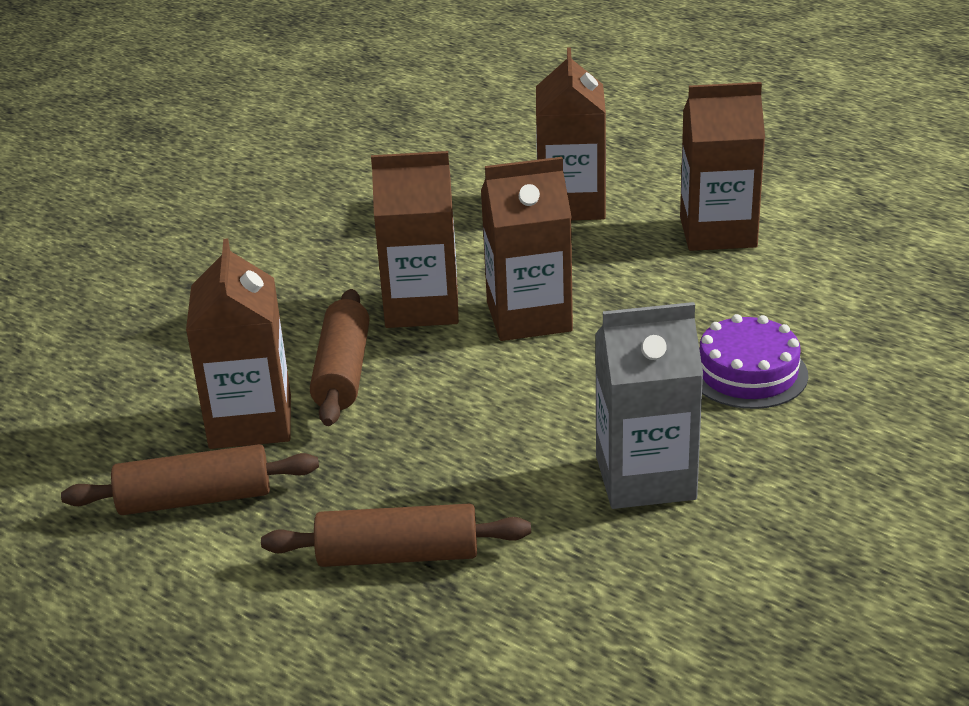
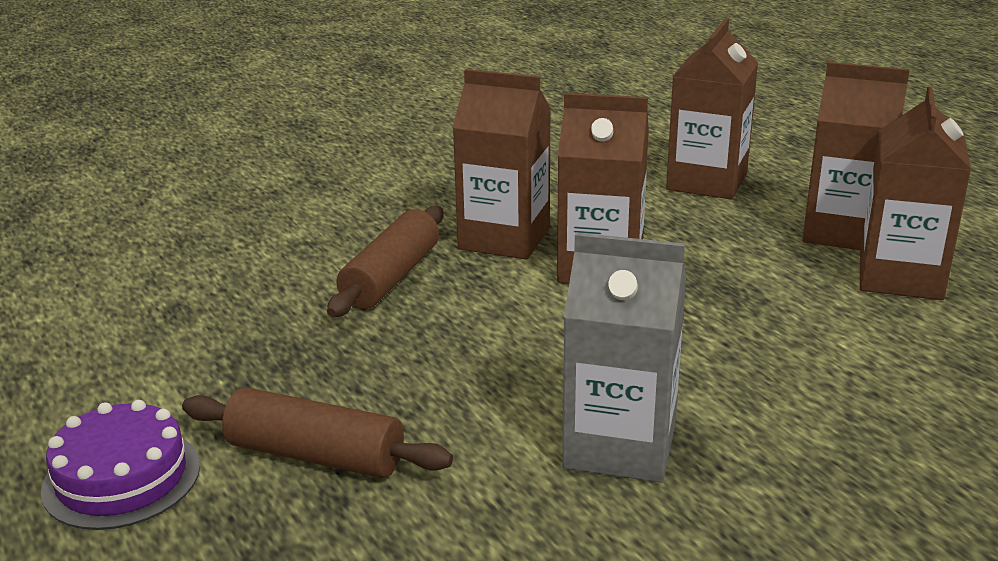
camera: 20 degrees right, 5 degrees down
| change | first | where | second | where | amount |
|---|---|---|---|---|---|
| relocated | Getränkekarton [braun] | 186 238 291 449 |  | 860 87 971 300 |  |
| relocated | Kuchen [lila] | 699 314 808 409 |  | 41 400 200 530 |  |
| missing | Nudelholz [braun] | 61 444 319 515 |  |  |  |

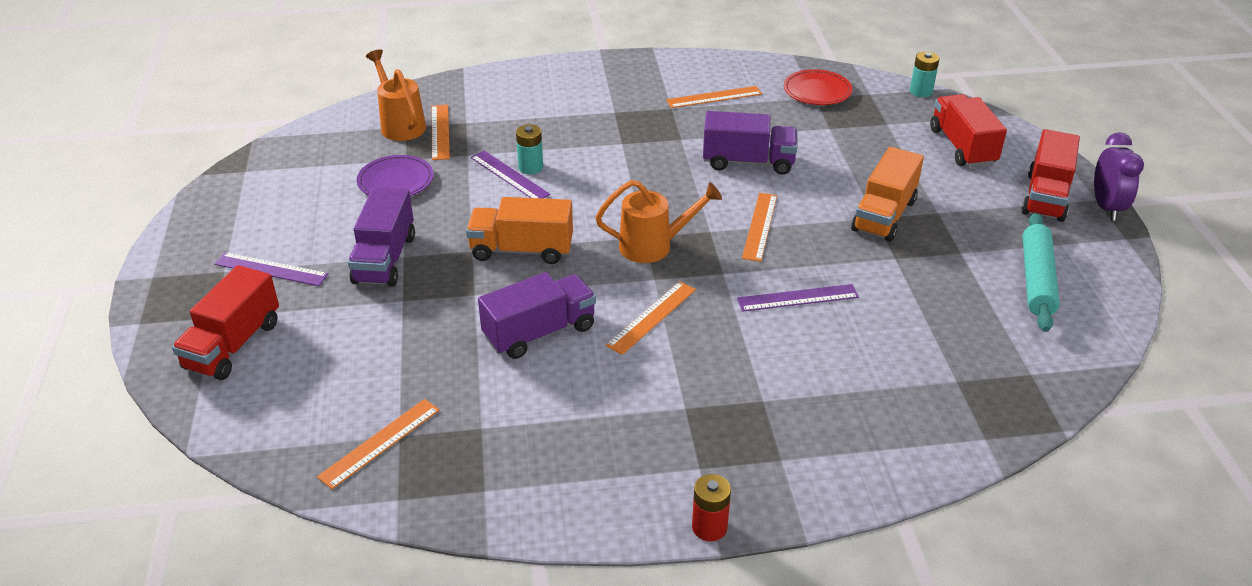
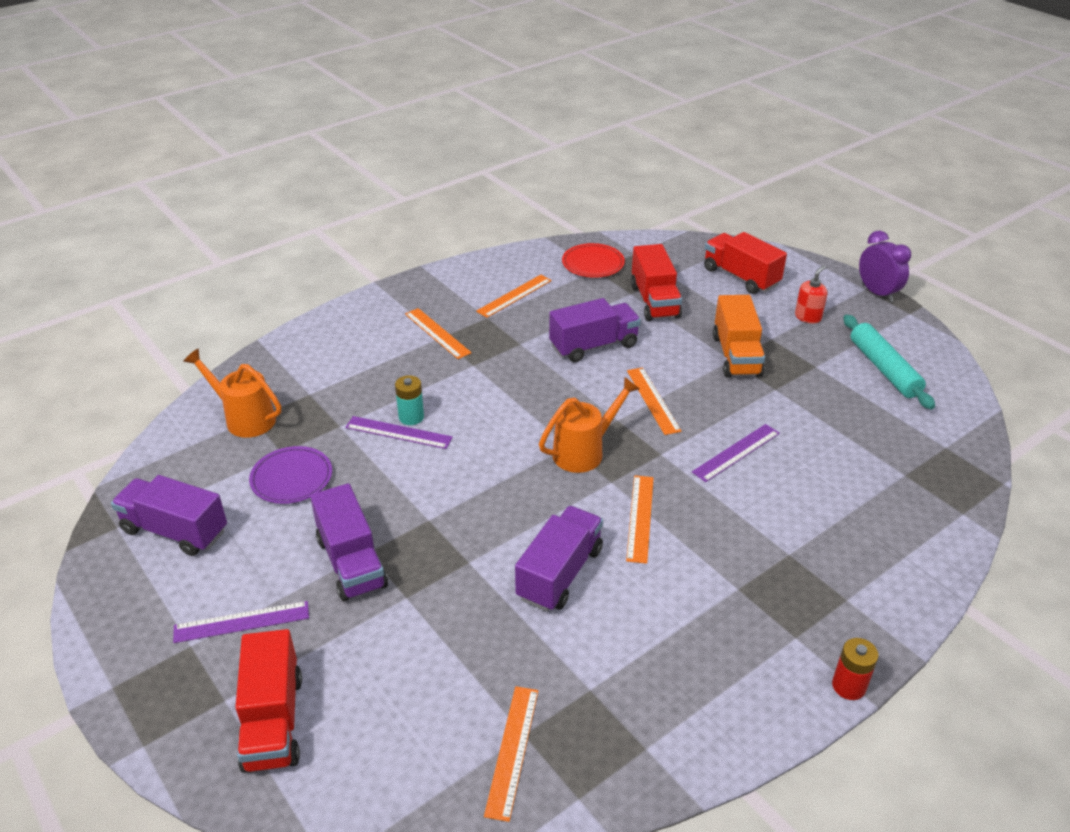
camera: 30 degrees left, 0 degrees up
| change | first | where | second | where | amount |
|---|---|---|---|---|---|
| missing | Batterie [türkis] | 910 51 940 97 |  |  |  |
| relocated | Lineal [orange] | 432 105 450 160 |  | 405 308 472 359 |  |
| relocated | Lastwagen [rot] | 1021 129 1080 222 |  | 631 244 682 321 |  |
| missing | Lastwagen [orange] | 466 197 573 264 |  |  |  |
| appeared |  |  | Seifenspender [rot] | 795 265 827 324 |  |
| appeared |  |  | Lastwagen [lila] | 111 475 227 556 |  |

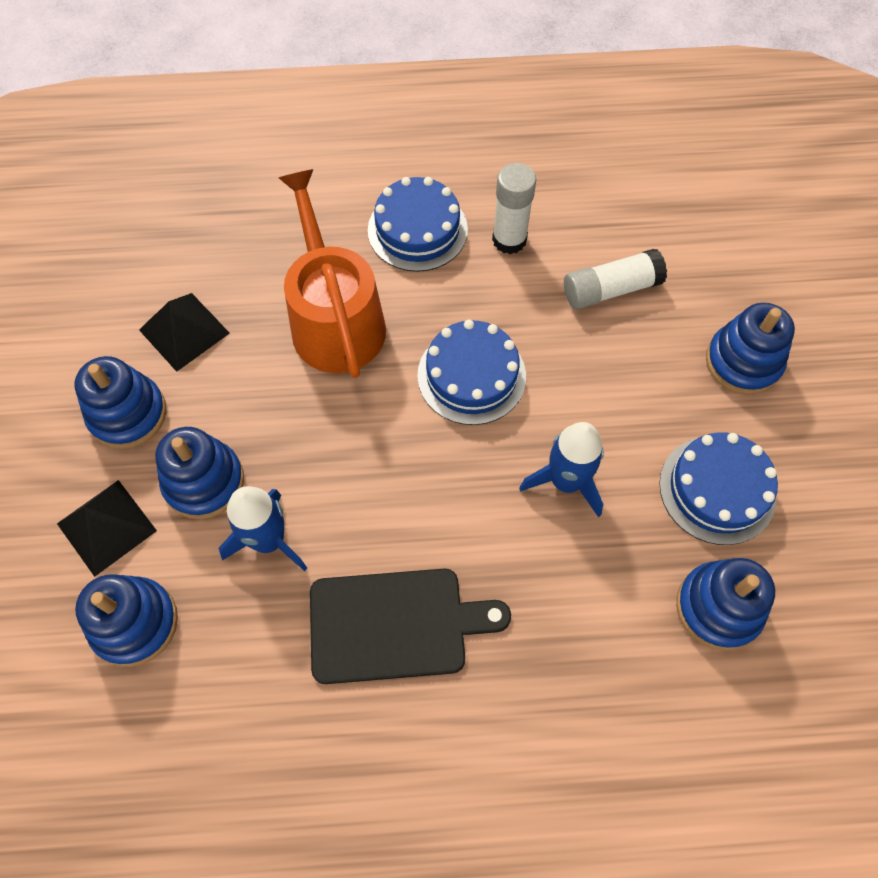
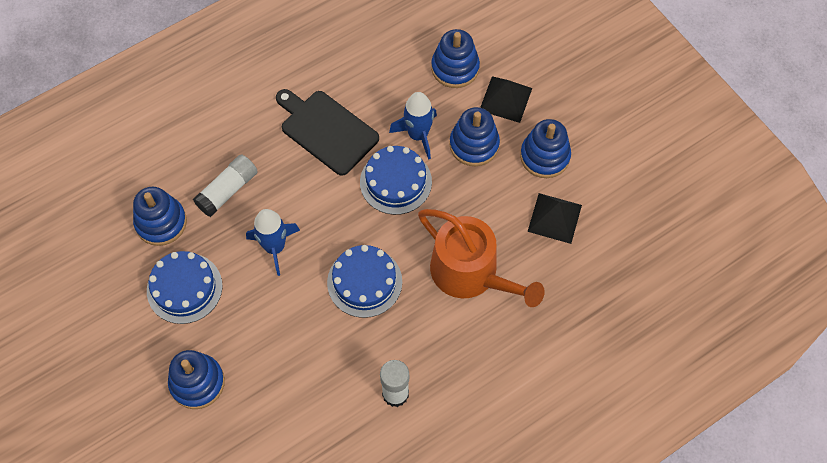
camera: 150 degrees right, 0 degrees up
| change | first | where | second | where | amount |
|---|---|---|---|---|---|
| relocated | Kuchen [blau] | 368 177 468 272 |  | 360 146 432 215 |  |
| relocated | Klebestift [weiß] | 564 249 667 310 |  | 193 154 258 217 |  |
| spun | Schneidebrett [schwarz] | 310 569 511 684 |  | 276 89 379 176 | 75 degrees clockwise |

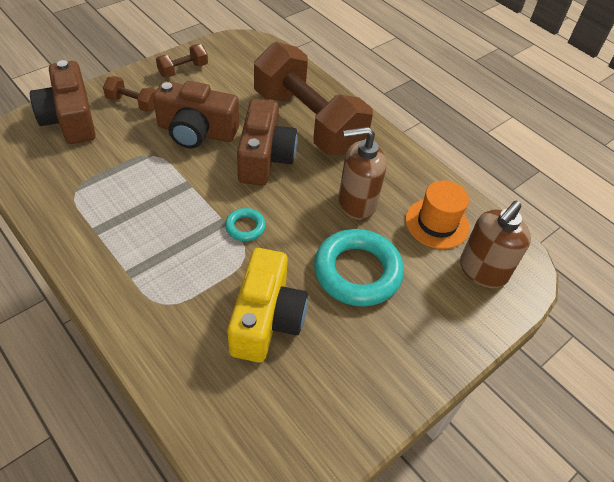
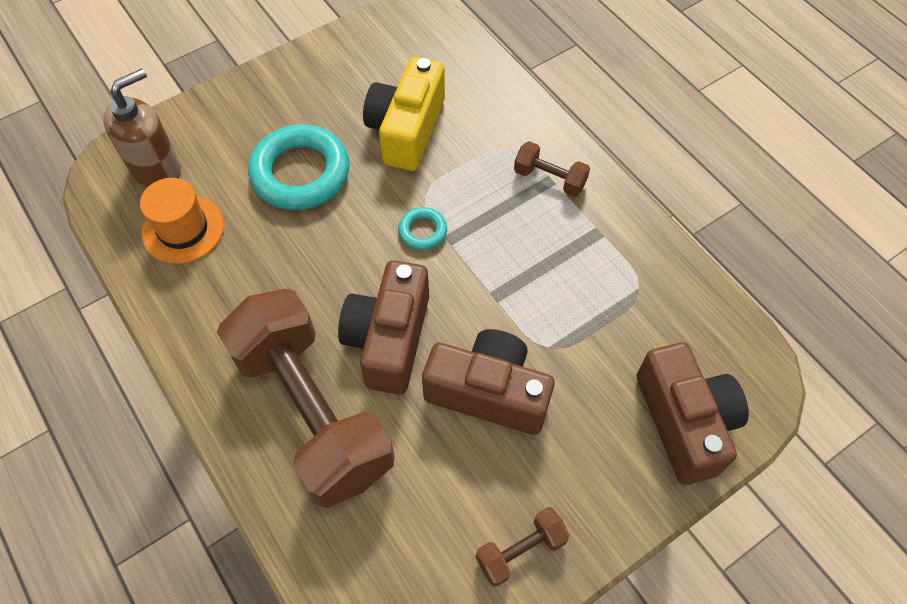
camera: 170 degrees left, 10 degrees up
| change | first | where | second | where | amount |
|---|---|---|---|---|---|
| relocated | Hantel [braun] | 103 76 156 112 |  | 514 141 590 197 |  |
| missing | Seifenspender [braun] | 338 127 386 220 |  |  |  |

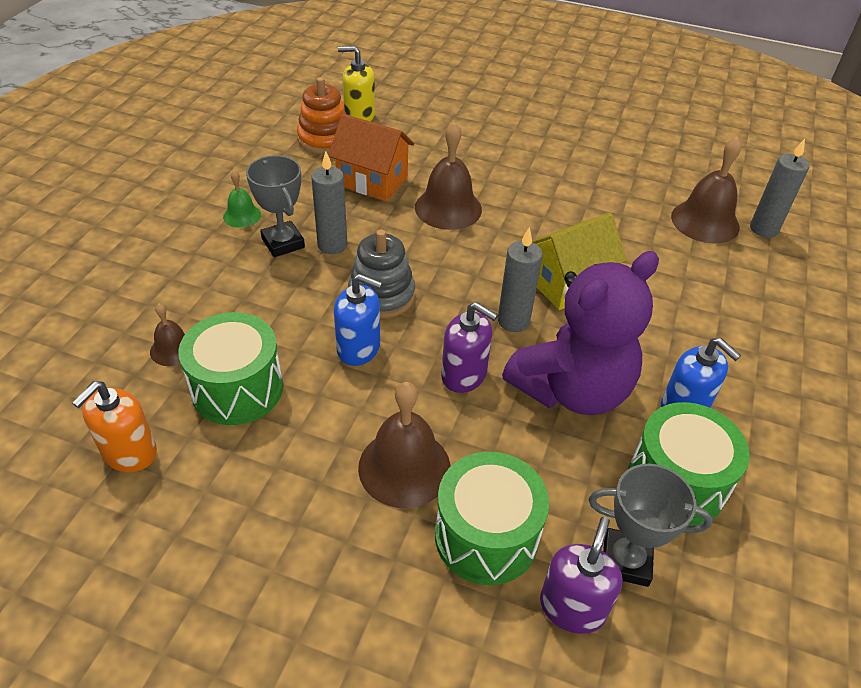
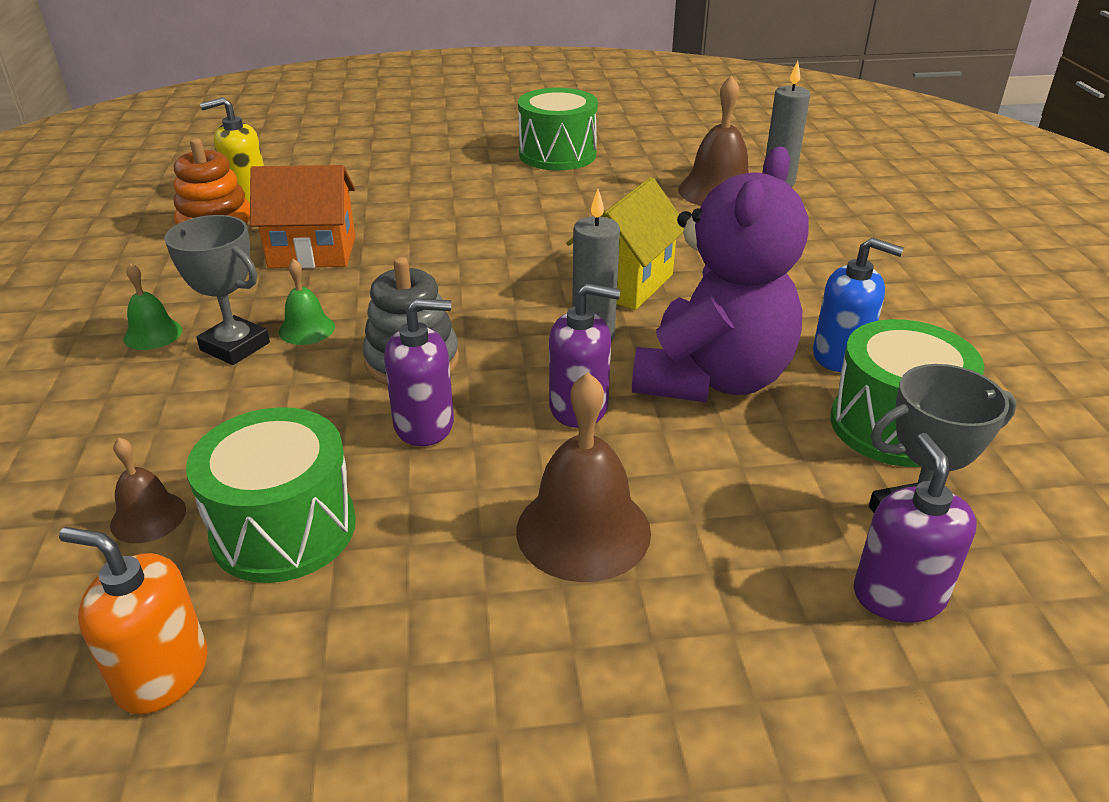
camera: 25 degrees left, 10 degrees down
| change | first | where | second | where | amount |
|---|---|---|---|---|---|
| missing | Glocke [braun] | 415 122 482 230 |  |  |  |
| exchanged | Kerze [grau] | 311 151 347 254 | Glocke [grün] | 279 259 335 345 |  |
| colour | Seifenspender [blau] | 334 274 382 366 | Seifenspender [lila] | 384 298 454 446 |  |
| spun | Seifenspender [orange] | 72 381 157 472 |  | 59 527 208 714 | 105 degrees clockwise |
| relocated | Trommel [grün] | 435 452 549 585 |  | 518 88 598 171 |  |

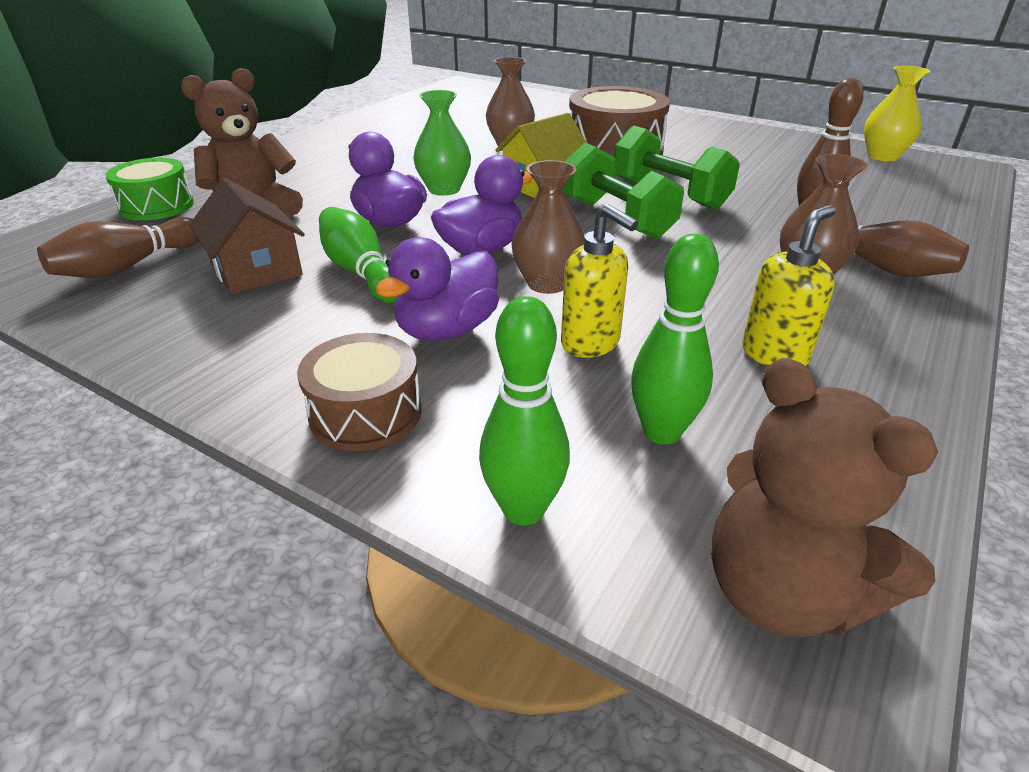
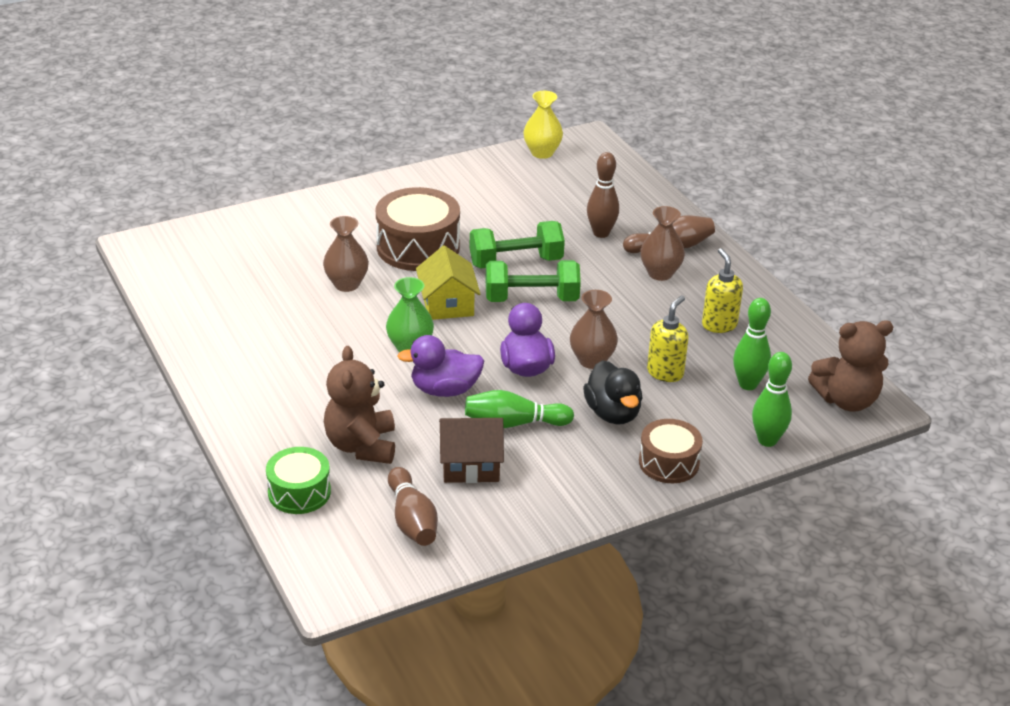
camera: 60 degrees left, 0 degrees up
| change | first | where | second | where | amount |
|---|---|---|---|---|---|
| spun | Seifenspender [gelb] | 561 204 638 358 |  | 647 295 689 382 | 45 degrees counterclockwise |
| colour | Ente [lila] | 375 237 499 341 | Ente [schwarz] | 583 360 642 424 |  |

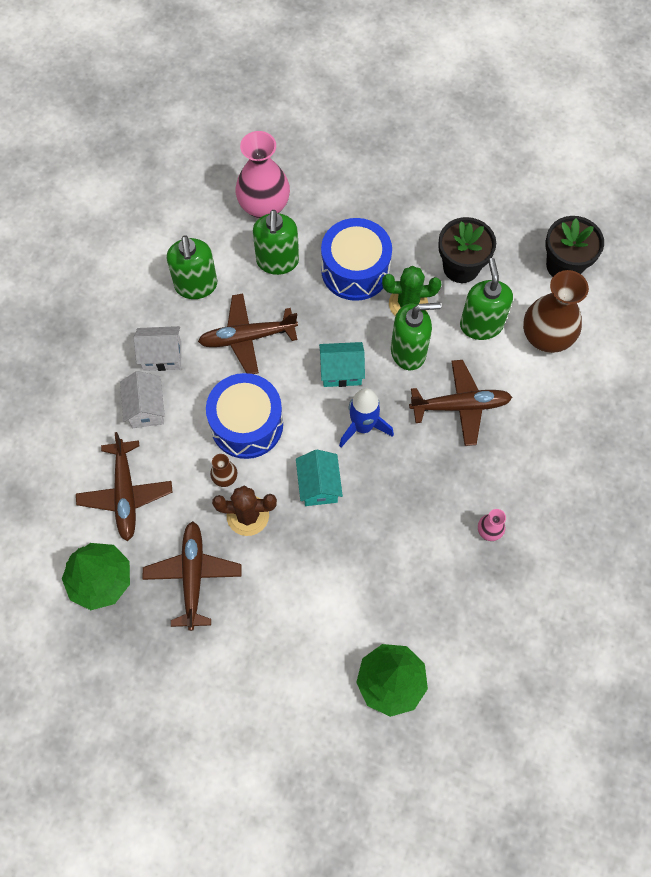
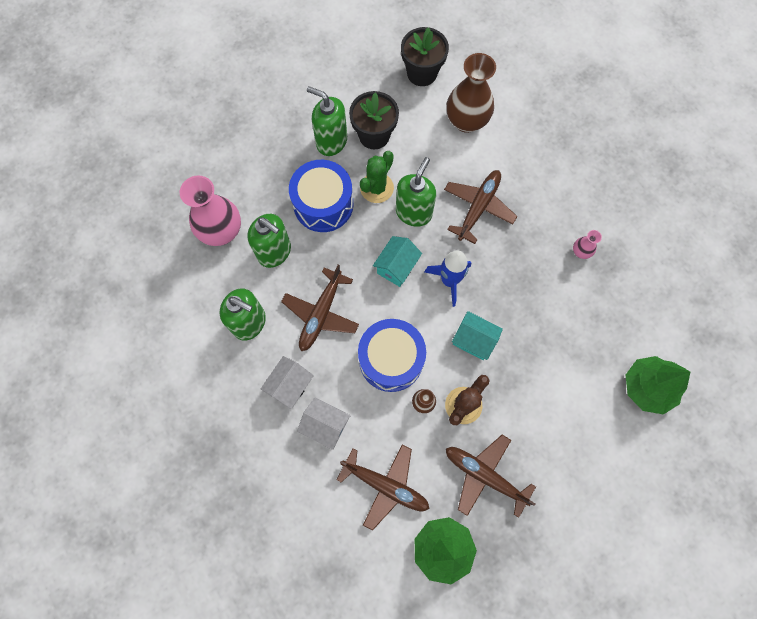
camera: 55 degrees left, 5 degrees up
| change | first | where | second | where | amount |
|---|---|---|---|---|---|
| relocated | Seifenspender [grün] | 460 258 513 340 |  | 307 86 347 156 |  |

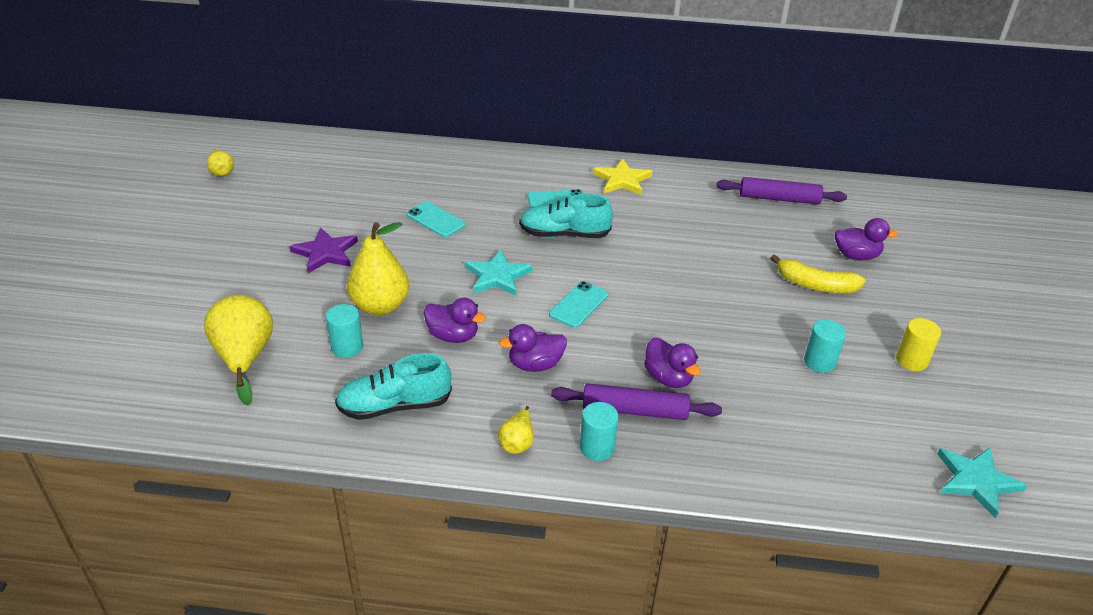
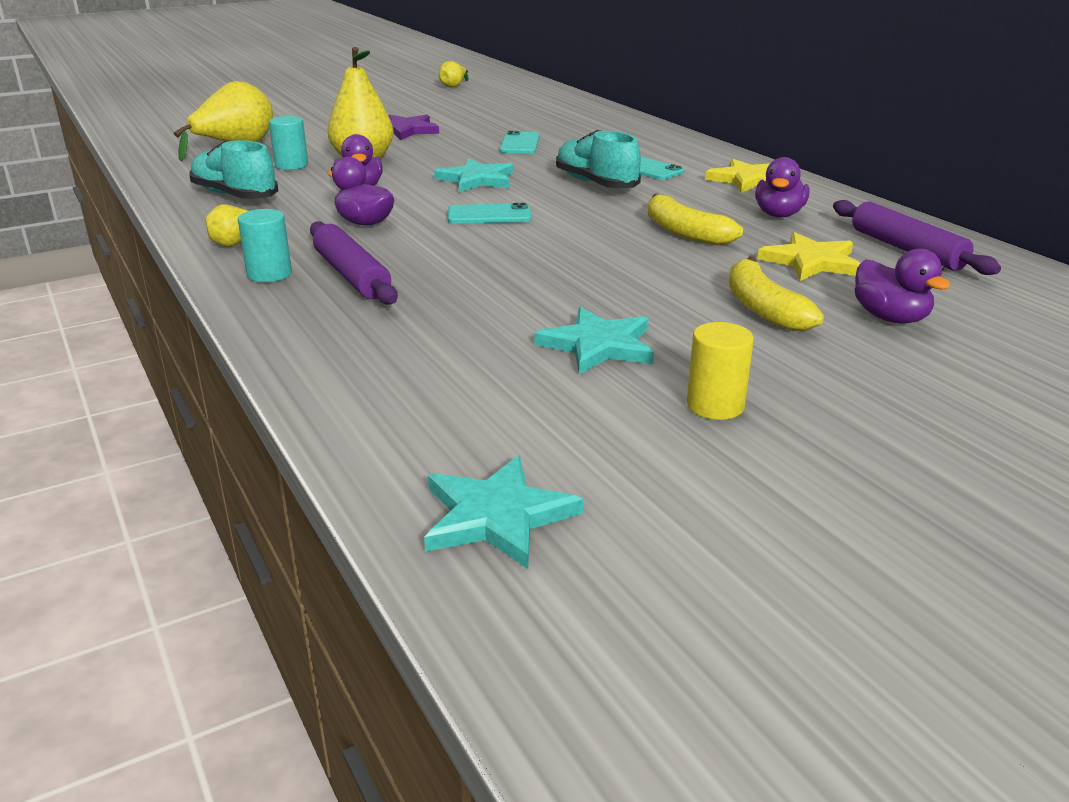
camera: 55 degrees right, 10 degrees down
| change | first | where | second | where | amount |
|---|---|---|---|---|---|
| exchanged | Vollzylinder [türkis] | 804 319 846 373 | Stern [türkis] | 534 307 654 374 |  |
| relocated | Ente [lila] | 644 338 701 388 |  | 755 157 809 217 |  |
| appeared |  |  | Banane [gelb] | 648 194 743 246 |  |
| appeared |  |  | Stern [gelb] | 757 232 861 281 |  |

